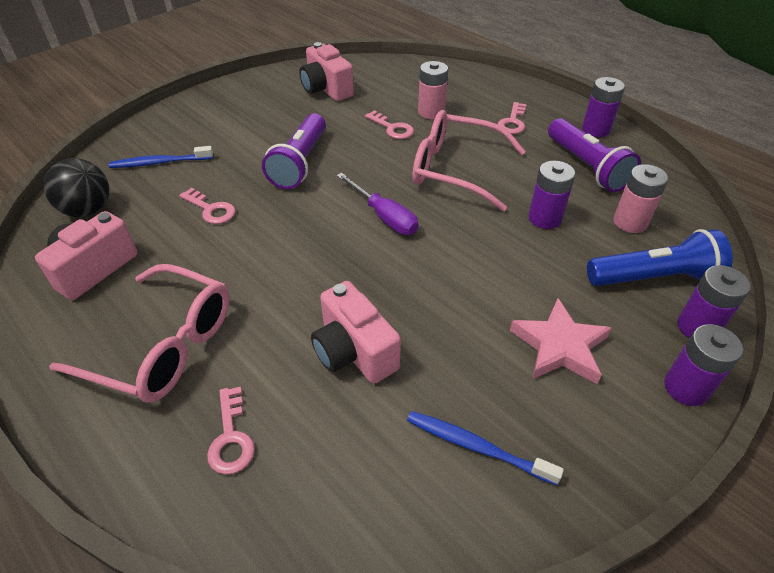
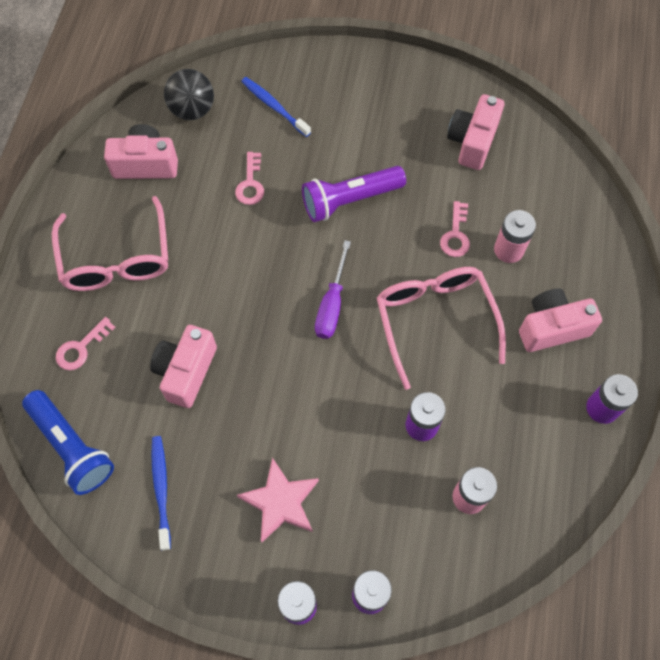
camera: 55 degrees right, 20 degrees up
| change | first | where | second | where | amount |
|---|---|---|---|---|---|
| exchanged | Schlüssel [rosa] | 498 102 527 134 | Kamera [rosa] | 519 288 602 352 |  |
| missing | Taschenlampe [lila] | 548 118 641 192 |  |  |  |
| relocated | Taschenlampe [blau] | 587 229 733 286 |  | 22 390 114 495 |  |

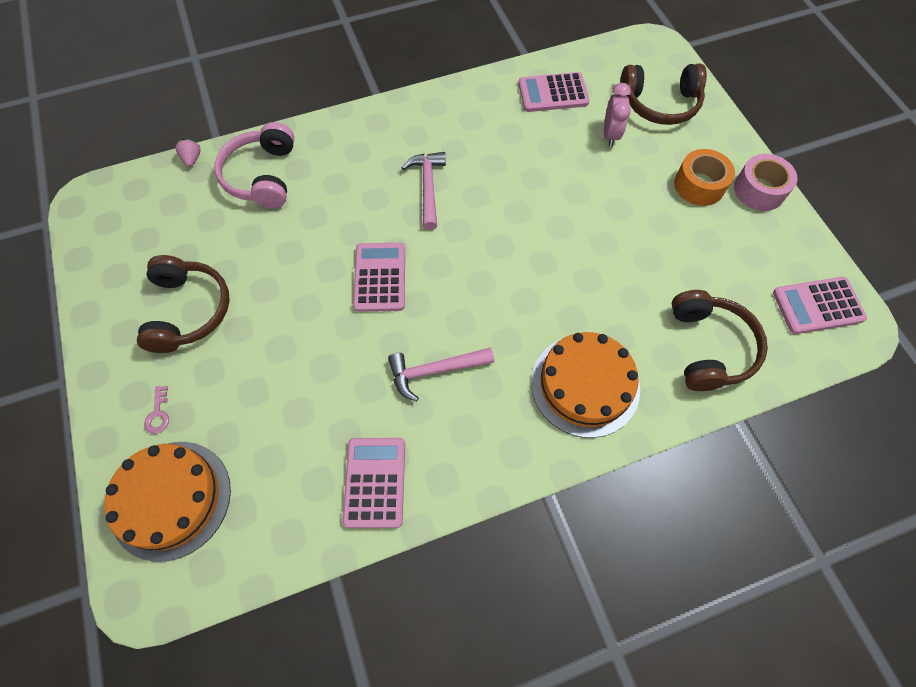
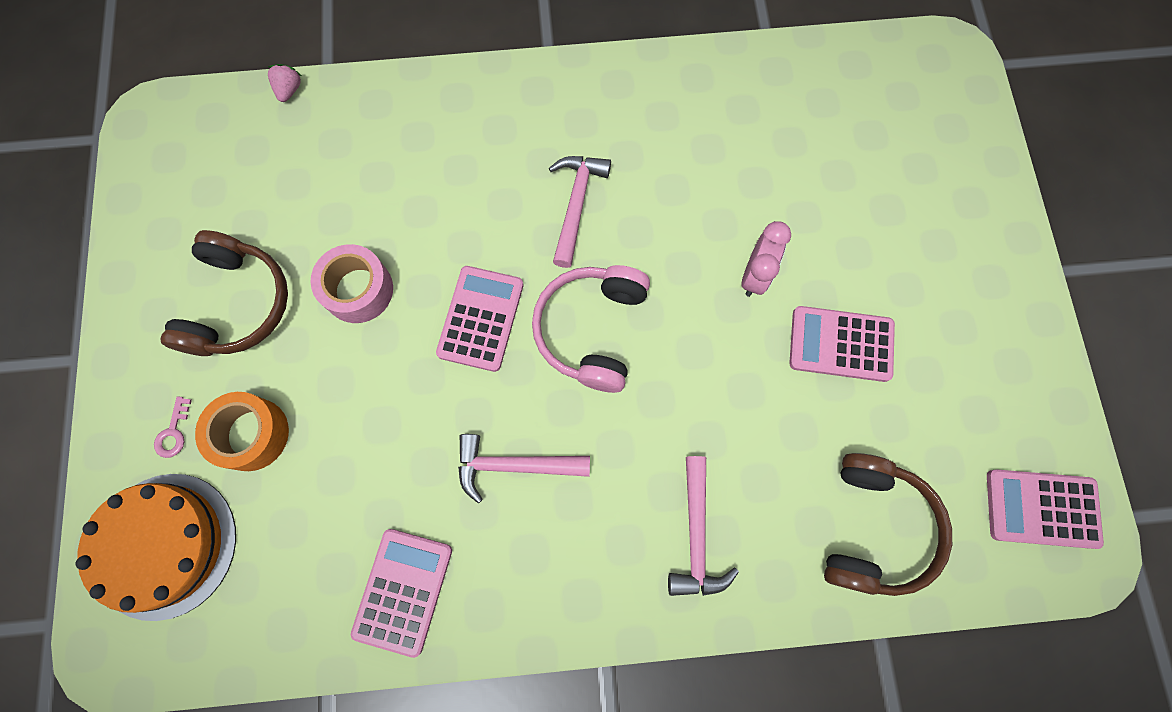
camera: 15 degrees right, 10 degrees up
| change | first | where | second | where | amount |
|---|---|---|---|---|---|
| missing | Kopfhörer [braun] | 620 64 707 125 |  |  |  |
| relocated | Taschenrechner [rosa] | 519 72 590 112 |  | 789 306 895 382 |  |
| relocated | Wecker [rosa] | 604 83 631 147 |  | 742 221 791 297 |  |
| relocated | Kopfhörer [rosa] | 214 122 294 208 |  | 532 265 650 393 |  |
| relocated | Klebeband [orange] | 674 149 735 206 |  | 195 392 289 471 |  |
| relocated | Klebeband [rosa] | 734 154 798 211 |  | 311 244 393 323 |  |
| exchanged | Kuchen [orange] | 531 332 640 438 | Hammer [rosa] | 668 456 739 596 |  |

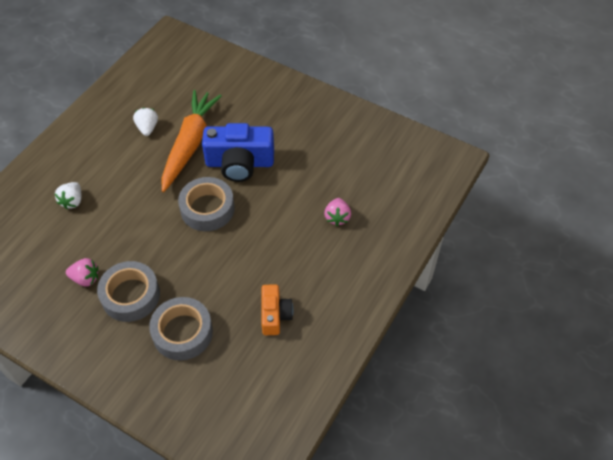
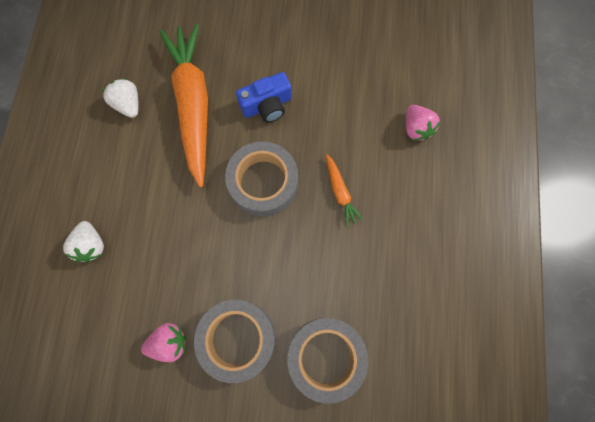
camera: 25 degrees left, 20 degrees up
| change | first | where | second | where | amount |
|---|---|---|---|---|---|
| size | Kamera [blau] | 202 123 274 182 |  | 236 72 292 123 | x0.59 |
| missing | Kamera [orange] | 261 284 293 335 |  |  |  |
| appeared |  |  | Karotte [orange] | 326 154 363 226 |  |

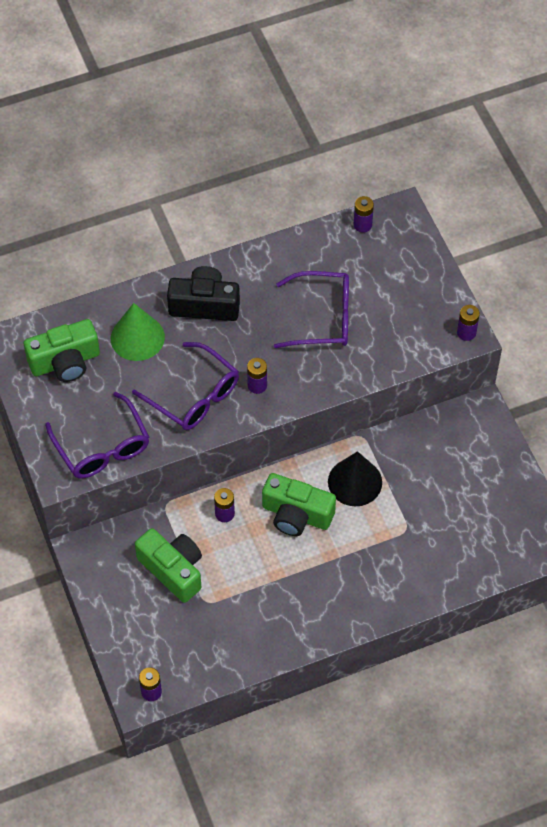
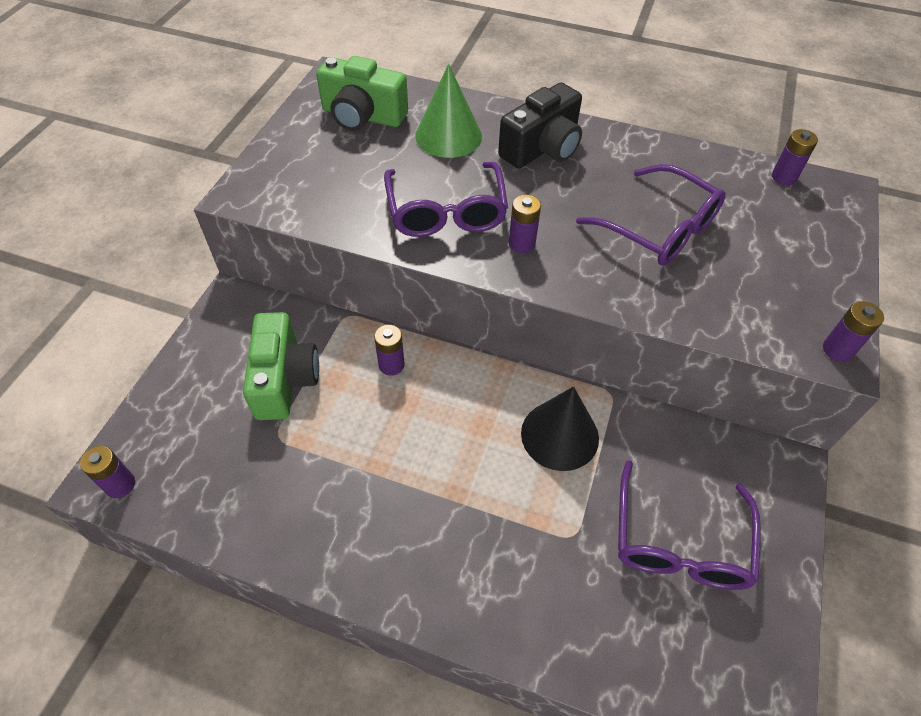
camera: 40 degrees right, 5 degrees down
| change | first | where | second | where | amount |
|---|---|---|---|---|---|
| spun | Kamera [schwarz] | 167 266 240 321 |  | 498 83 582 169 | 90 degrees clockwise |
| relocated | Brille [lila] | 45 392 149 478 |  | 618 460 761 590 |  |
| missing | Kamera [grün] | 262 473 336 536 |  |  |  |

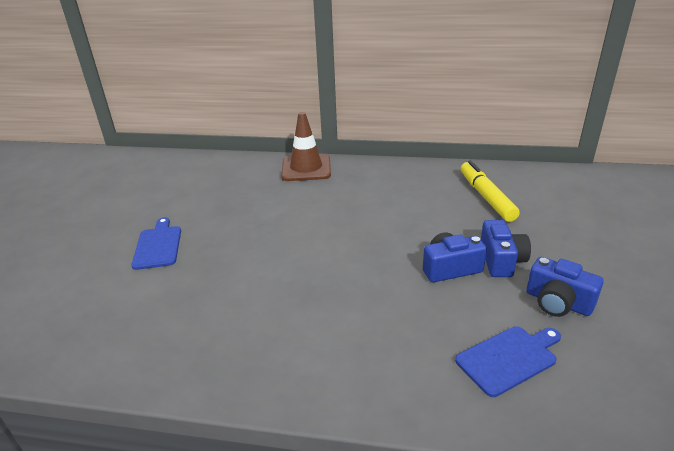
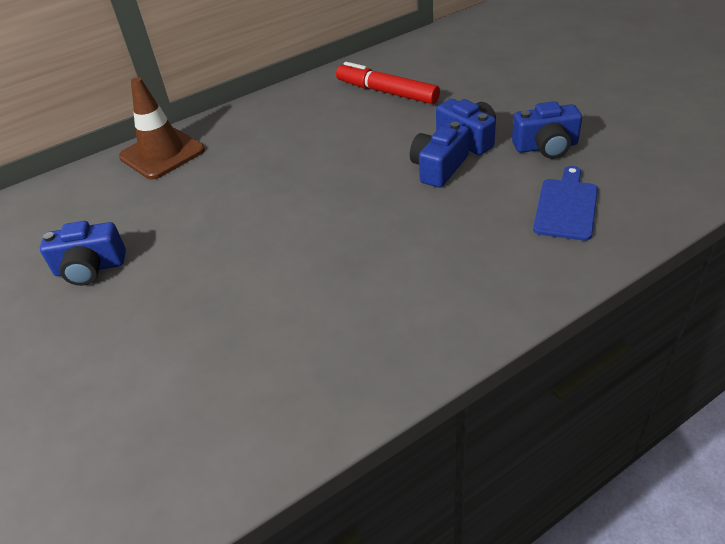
camera: 40 degrees left, 10 degrees up
| change | first | where | second | where | amount |
|---|---|---|---|---|---|
| colour | Filzstift [gelb] | 461 161 520 222 | Filzstift [rot] | 336 62 440 104 |  |
| missing | Schneidebrett [blau] | 131 217 181 270 |  |  |  |
| appeared |  |  | Kamera [blau] | 40 221 126 286 |  |

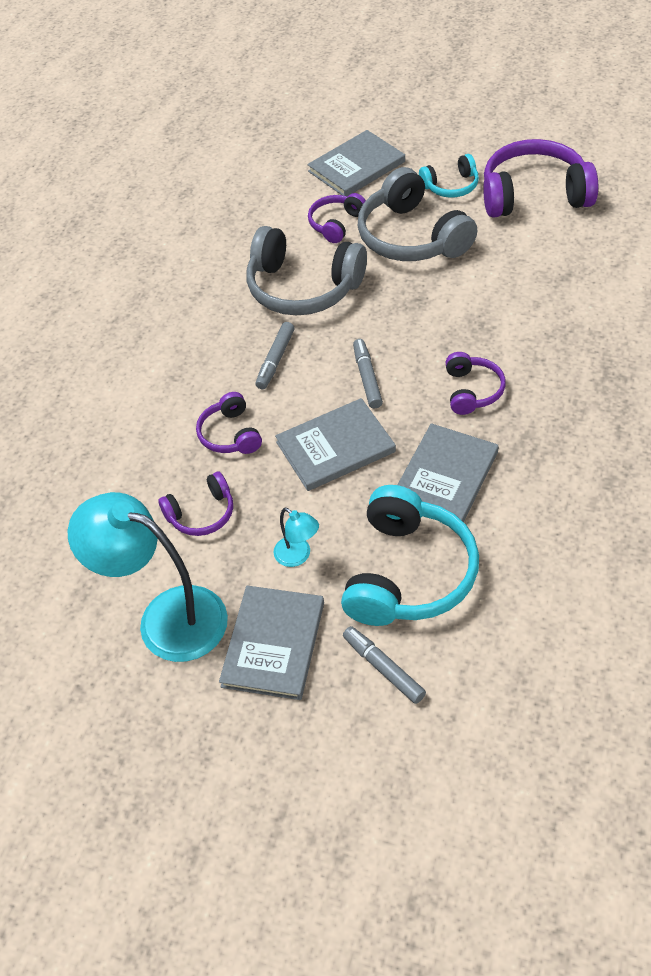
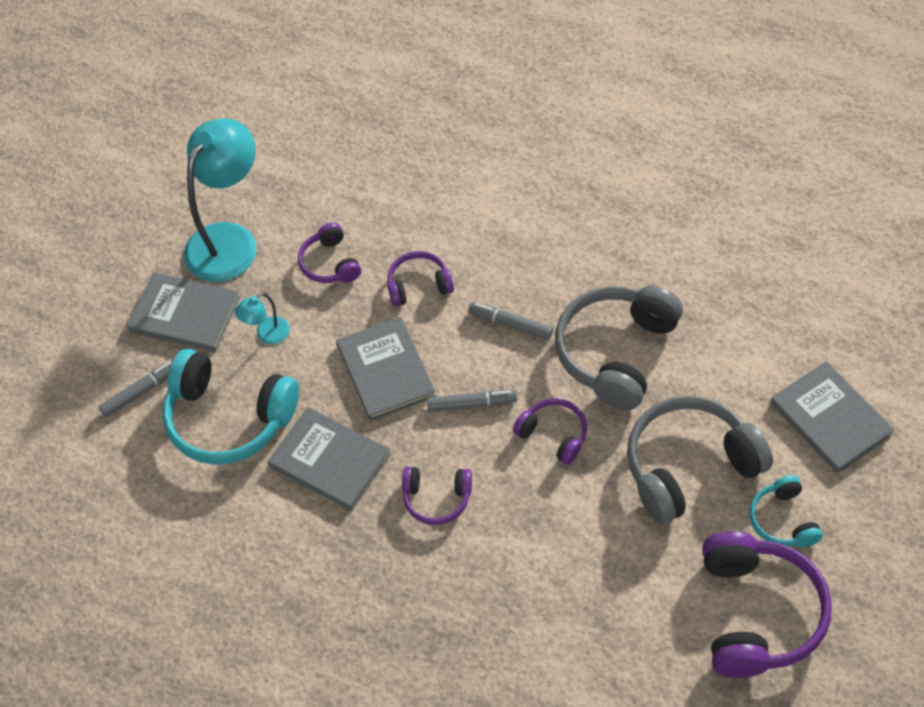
camera: 95 degrees right, 5 degrees up
| change | first | where | second | where | amount |
|---|---|---|---|---|---|
| relocated | Kopfhörer [lila] | 308 193 366 243 |  | 513 398 587 465 |  |

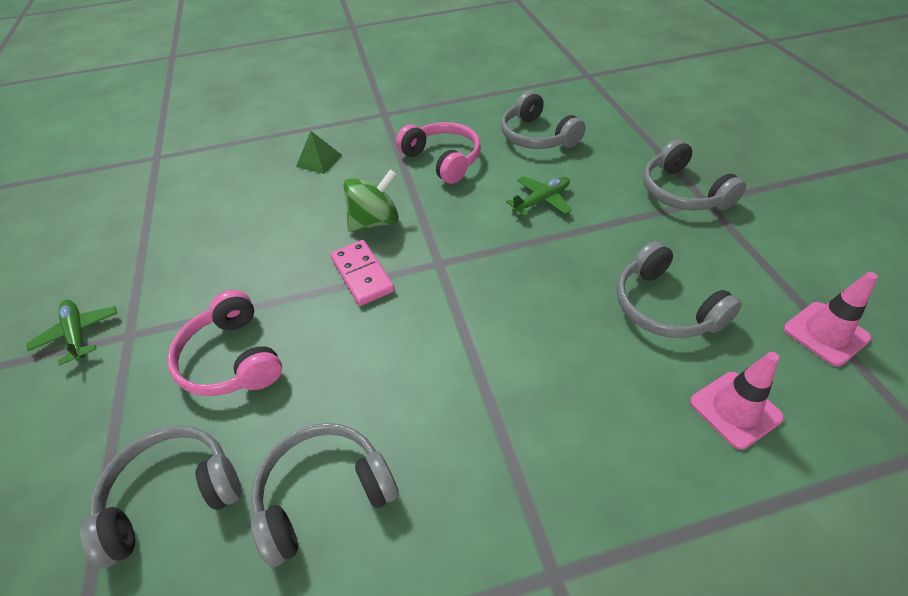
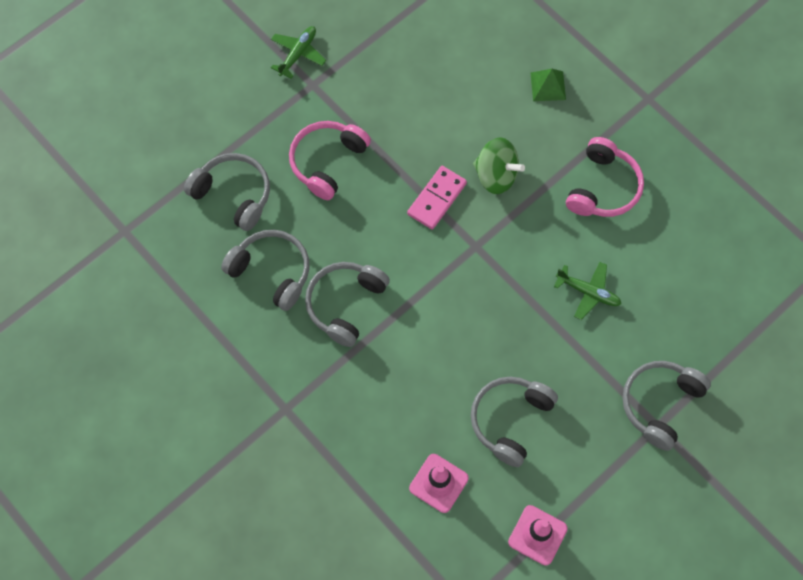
camera: 60 degrees right, 20 degrees up
| change | first | where | second | where | amount |
|---|---|---|---|---|---|
| relocated | Kopfhörer [grau] | 501 91 585 149 |  | 305 262 390 347 |  |

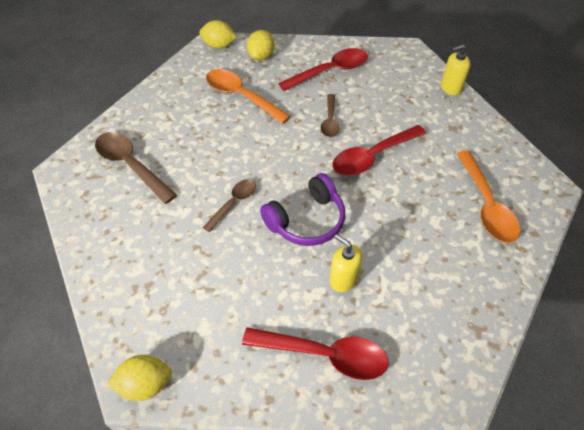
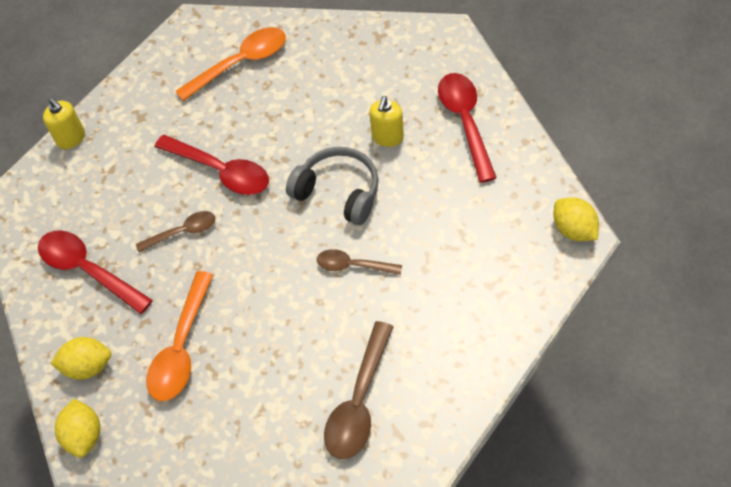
camera: 110 degrees left, 5 degrees up
| change | first | where | second | where | amount |
|---|---|---|---|---|---|
| colour | Kopfhörer [lila] | 260 173 345 246 | Kopfhörer [grau] | 286 147 379 225 |  |

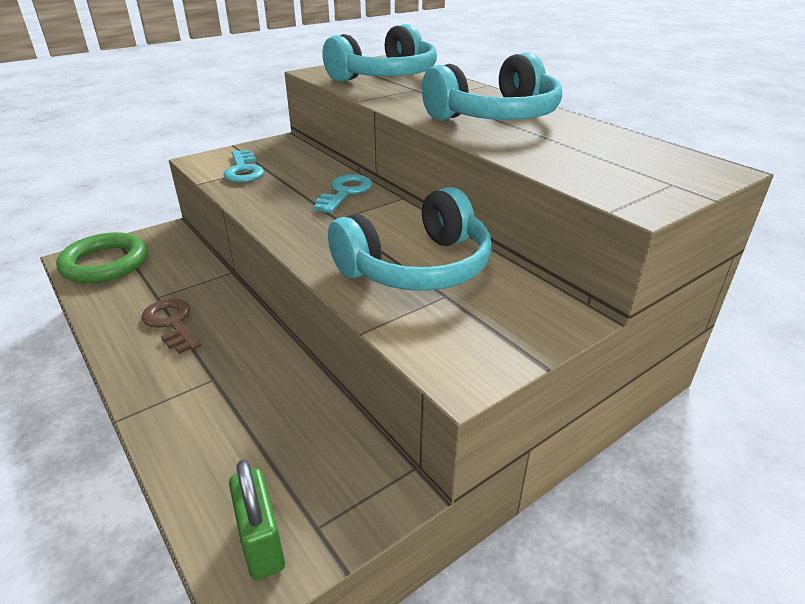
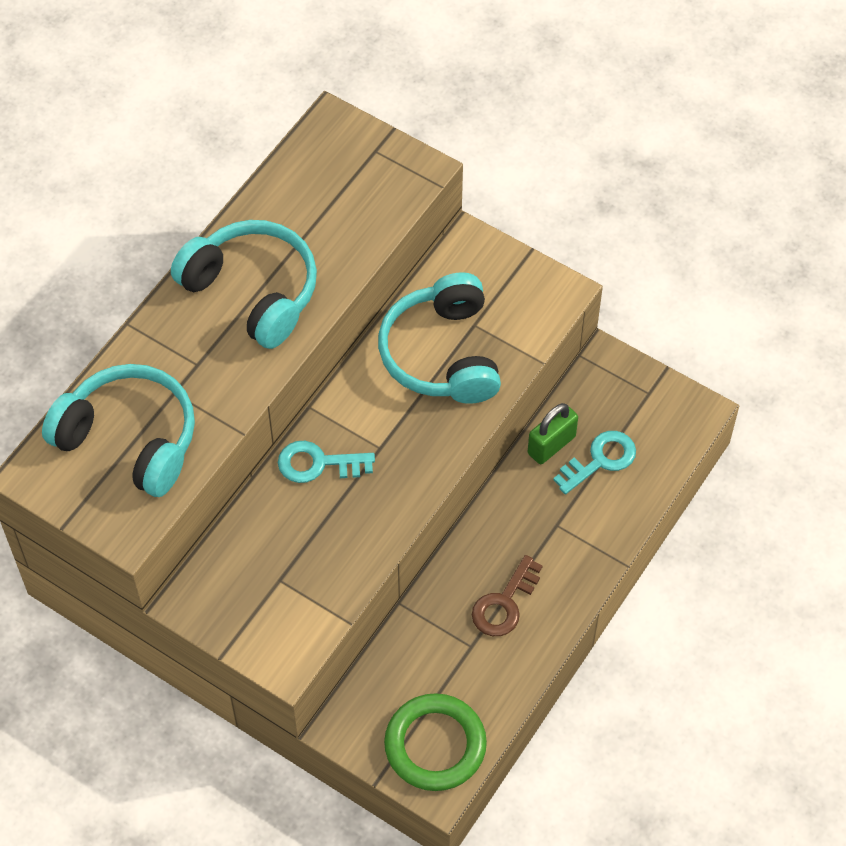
camera: 110 degrees left, 25 degrees up
| change | first | where | second | where | amount |
|---|---|---|---|---|---|
| relocated | Schlüssel [türkis] | 223 150 264 183 |  | 553 431 636 494 |  |
| spun | Kopfhörer [türkis] | 328 187 492 291 |  | 378 272 501 404 | 135 degrees counterclockwise |
| relocated | Vorhängeschloss [grün] | 229 460 285 580 |  | 528 403 578 464 |  |

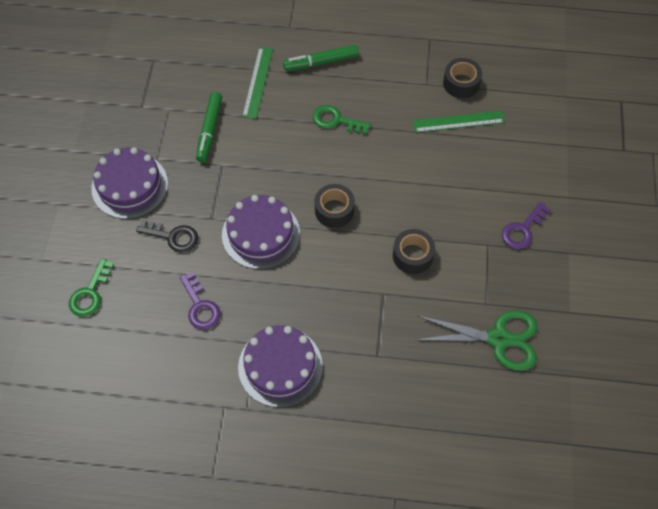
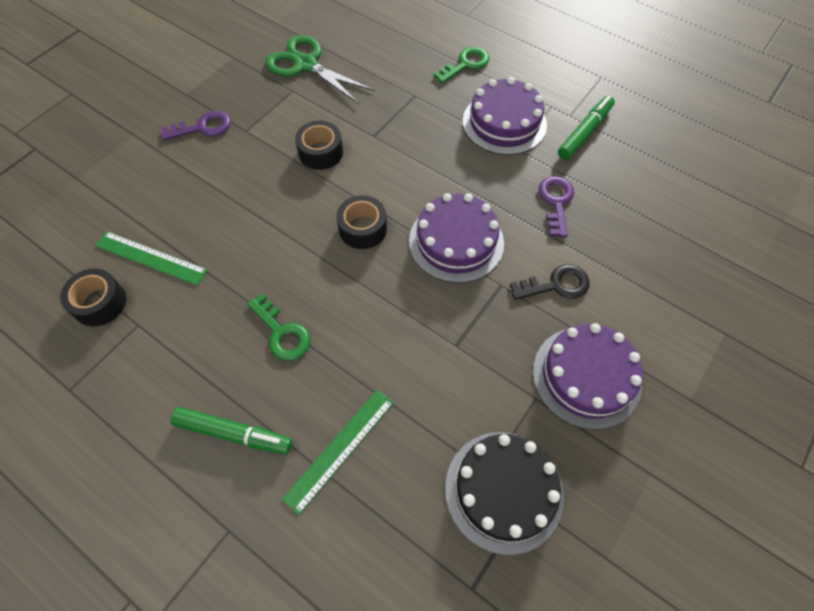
camera: 150 degrees left, 0 degrees up
| change | first | where | second | where | amount |
|---|---|---|---|---|---|
| relocated | Filzstift [grün] | 196 92 222 162 |  | 558 96 615 160 |  |
| spun | Schlüssel [schwarz] | 136 219 198 253 |  | 510 264 590 300 | 120 degrees clockwise |
| relocated | Schlüssel [grün] | 69 258 114 317 |  | 434 47 489 84 |  |
| appeared |  |  | Kuchen [schwarz] | 445 432 564 555 |  |

